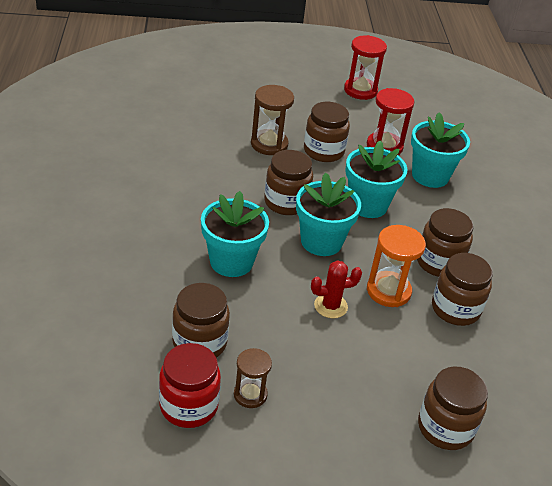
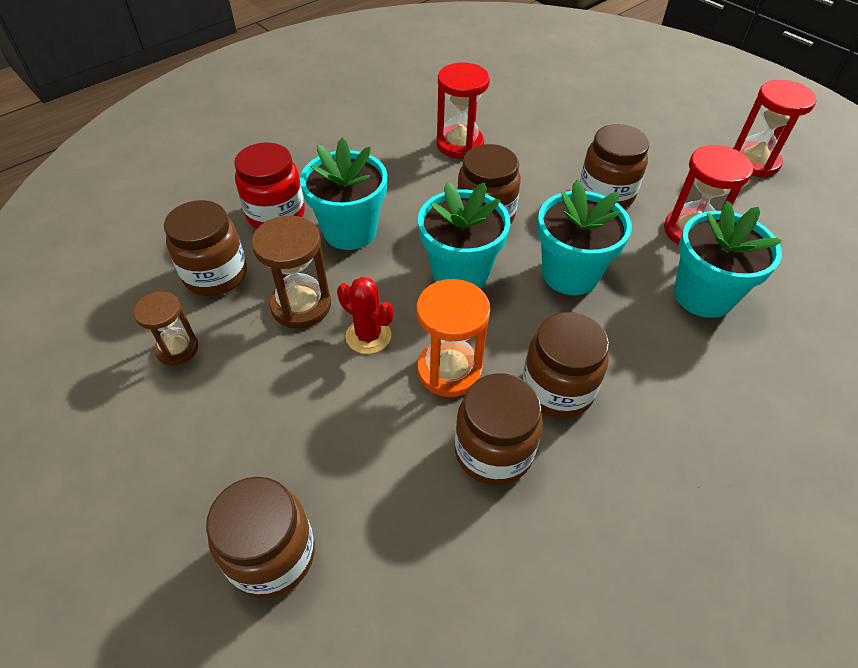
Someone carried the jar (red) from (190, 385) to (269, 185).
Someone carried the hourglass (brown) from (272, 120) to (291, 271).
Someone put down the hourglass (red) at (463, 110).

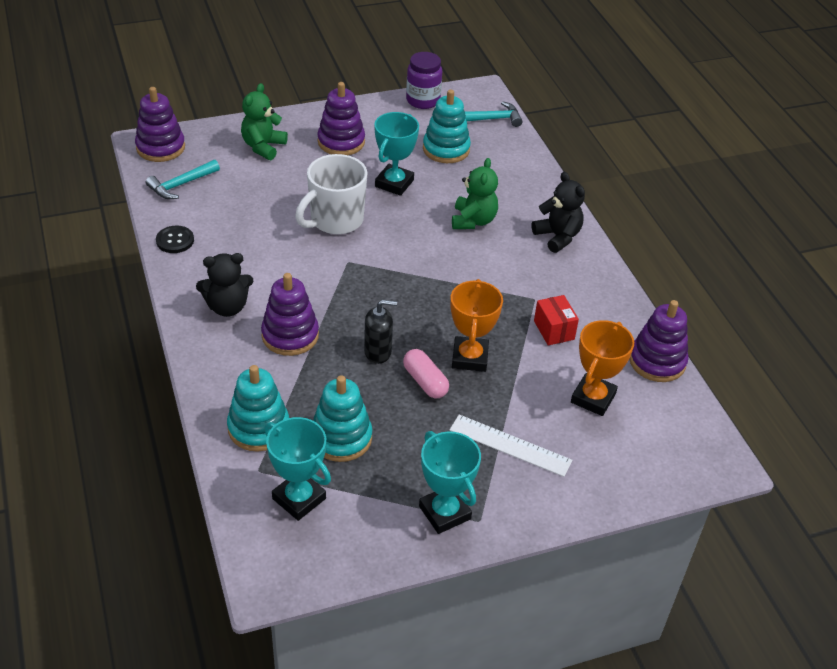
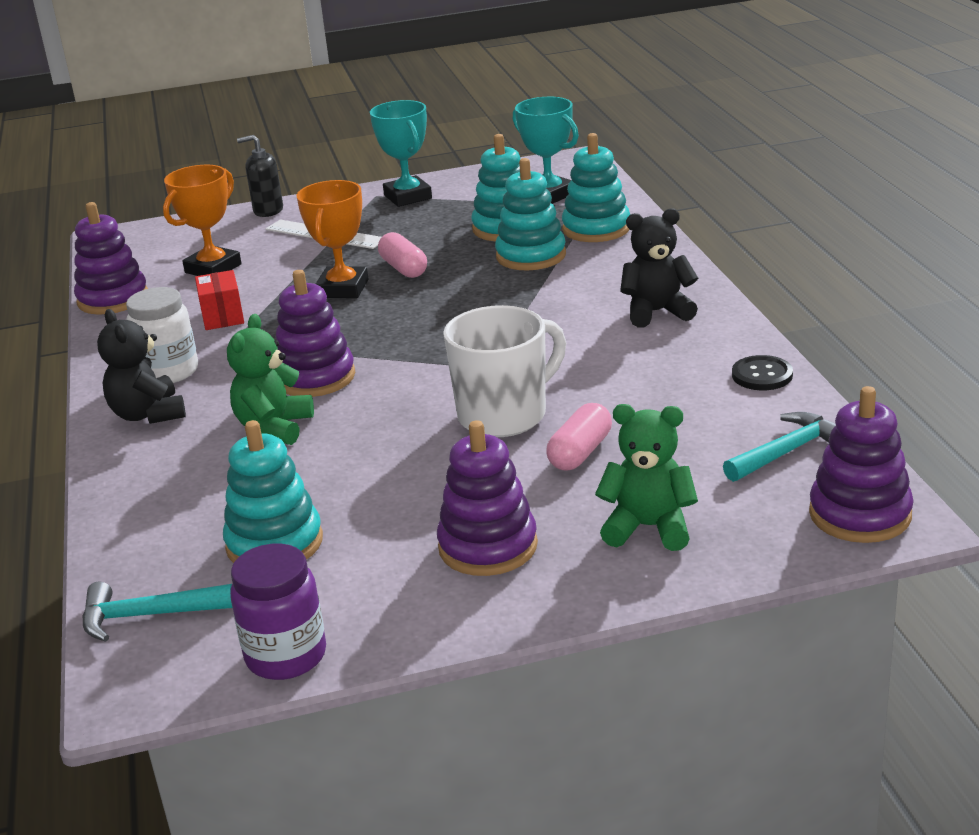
Someone rotated the teddy bear (green) at (264, 121) by 105 degrees counterclockwise.
Someone carried the stacking toy (purple) from (290, 314) to (315, 333).
Someone carried the soap dispenser (black) from (380, 332) to (260, 176).
Someone took away the trophy (turquoise) at (396, 154).
Someone put down the jar (white) at (162, 335).
Someone put down the stacking toy (turquoise) at (530, 214).
Someone put down the capsule (pink) at (579, 437).

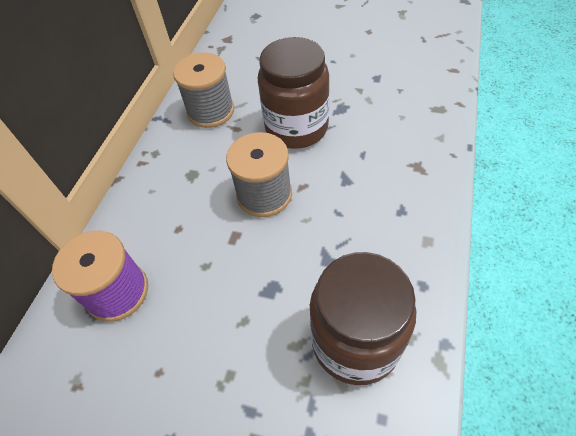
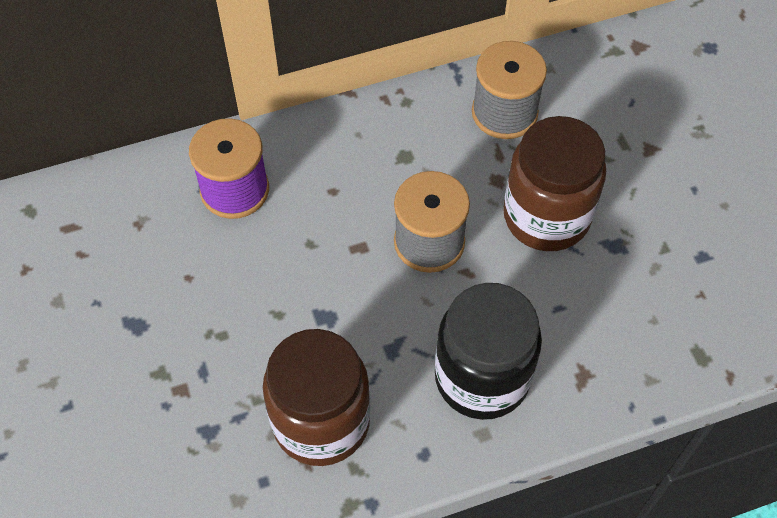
Someone put down the jar (black) at (488, 351).

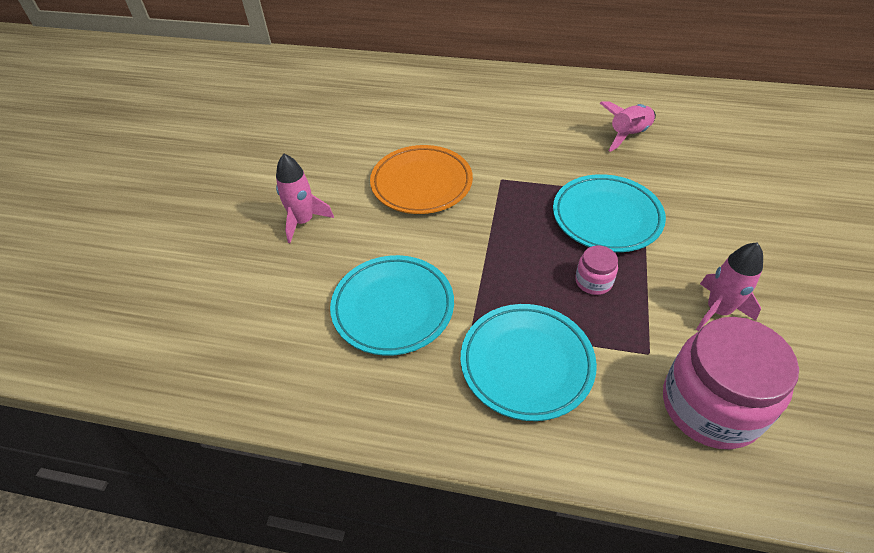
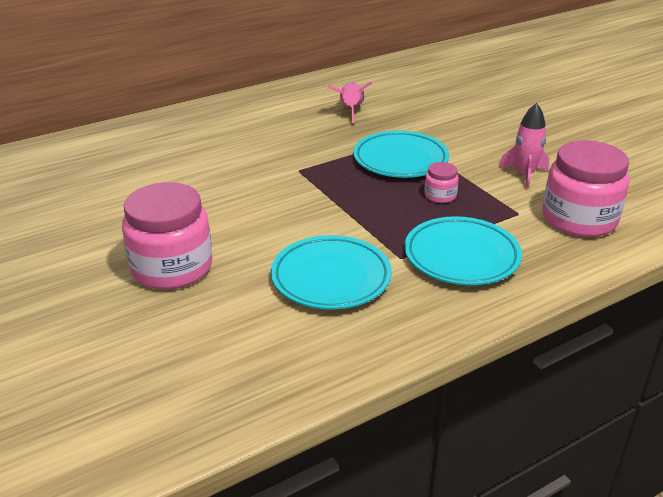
Someone swapped the rocket (pink) at (305, 198) for the jar (pink) at (167, 236).
Someone took away the plate (orange) at (421, 179).

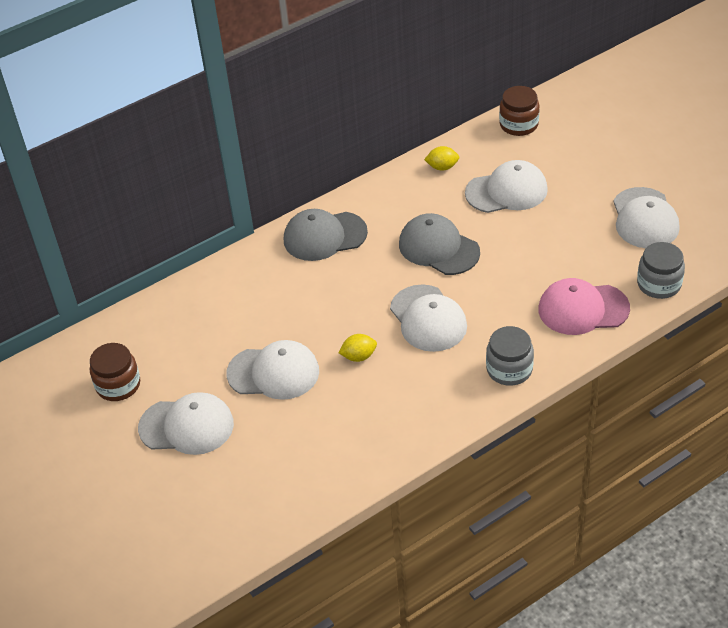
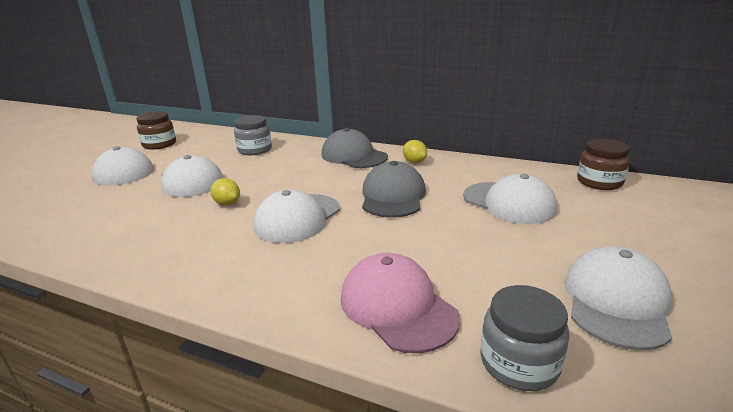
Someone carried the lemon (yellow) from (441, 158) to (415, 151).
Someone carried the jar (grey) from (510, 356) to (253, 135).
Someone rotated the cap (white) at (646, 217) by 150 degrees clockwise.

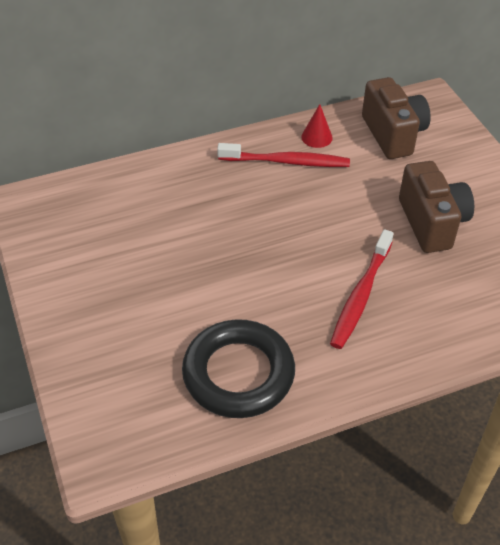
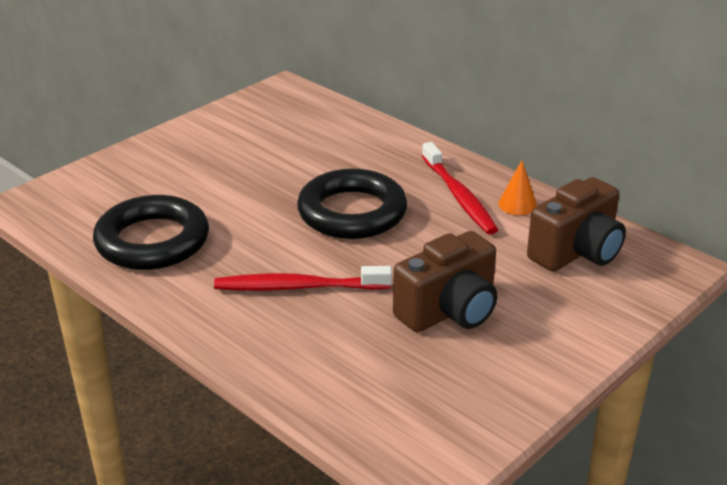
Someone repainted the cone (red) at (317, 126), which became the cone (orange) at (517, 188).
Someone put down the ring (black) at (352, 204).

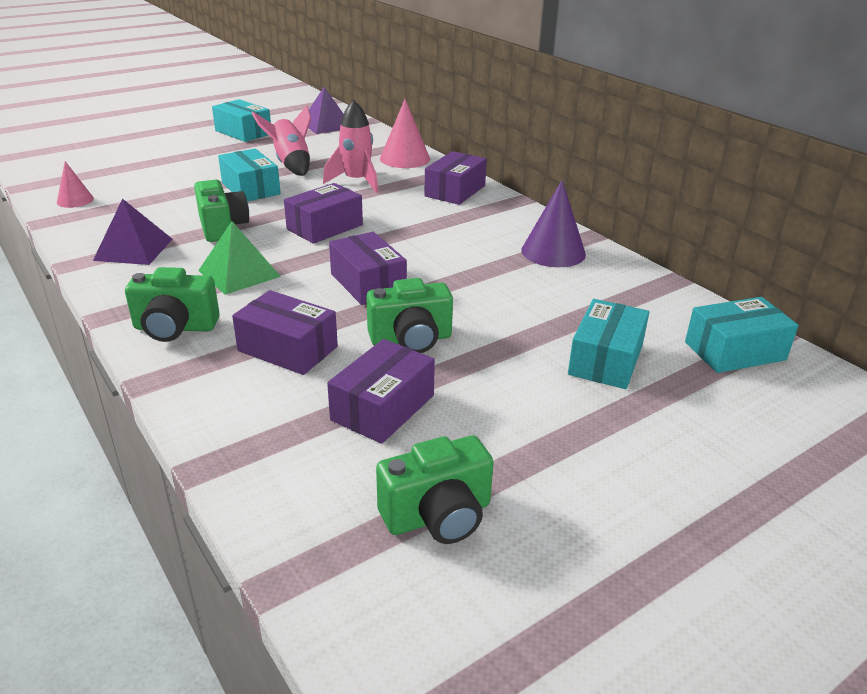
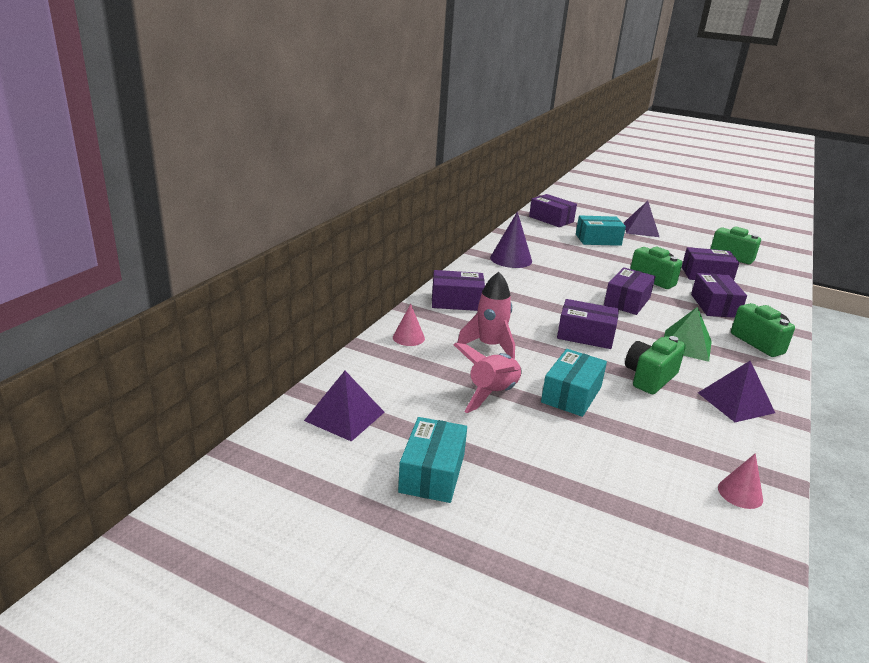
Someone scaled the cone (pink) at (405, 133) by 0.60.
Someone repainted the box (turquoise) at (742, 335), which became the box (purple) at (553, 210).
Someone put down the pyramid (purple) at (641, 219).

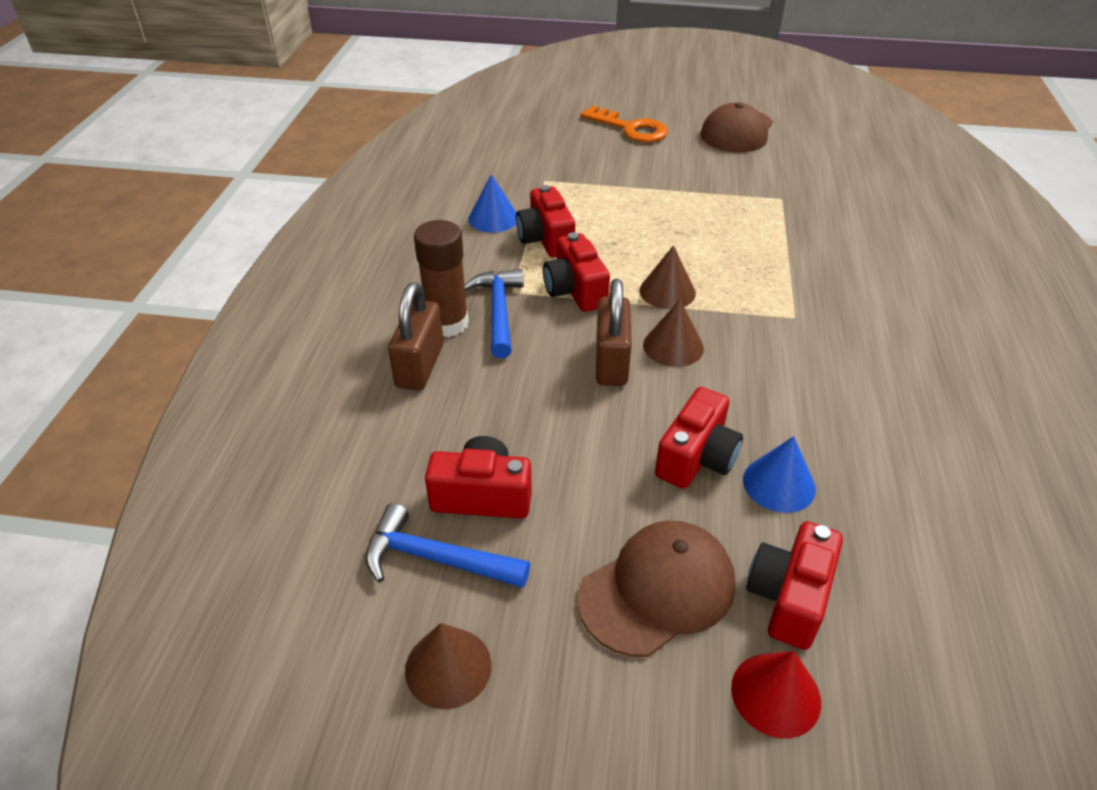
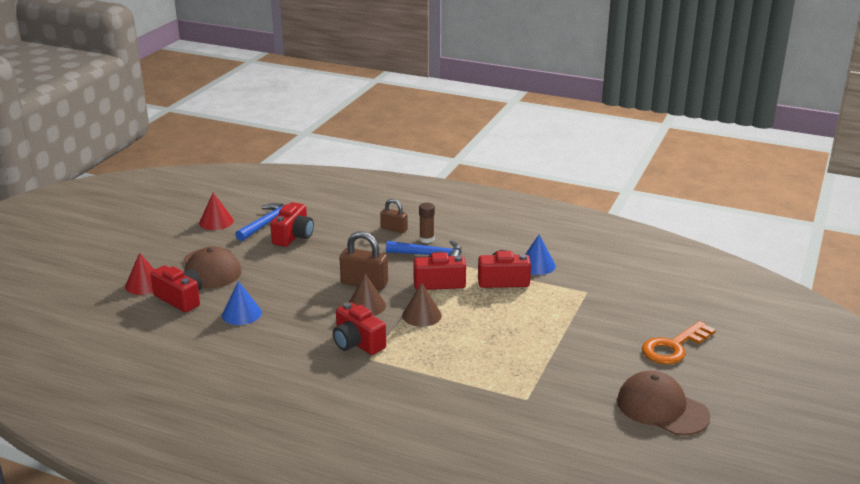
Someone scaled the padlock (brown) at (416, 336) by 0.63.
Someone repainted the cone (brown) at (448, 666), which became the cone (red) at (216, 211).
Someone scaled the glue stick (brown) at (441, 278) by 0.59.
Someone carried the camera (red) from (699, 438) to (359, 328).

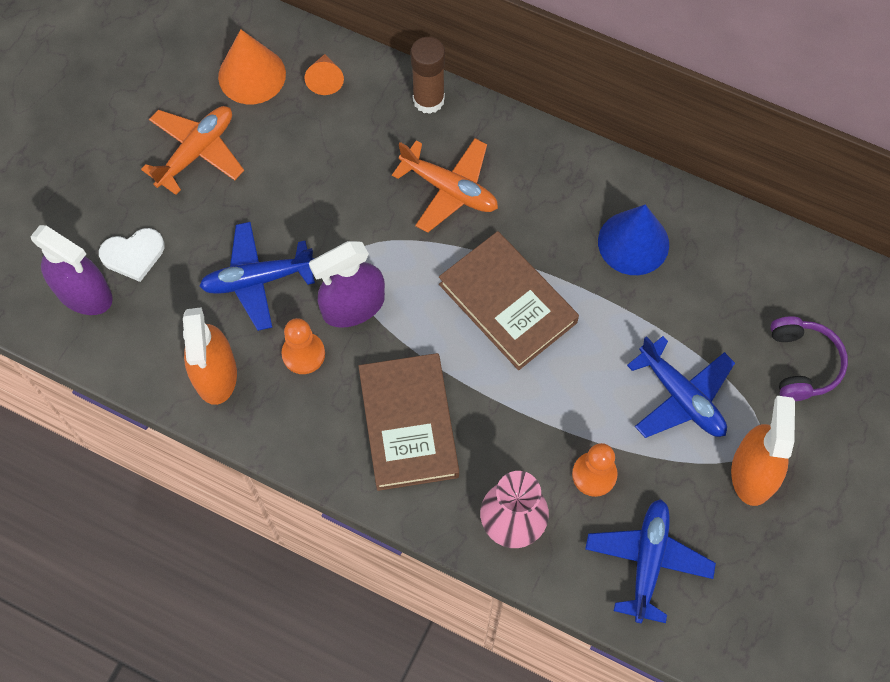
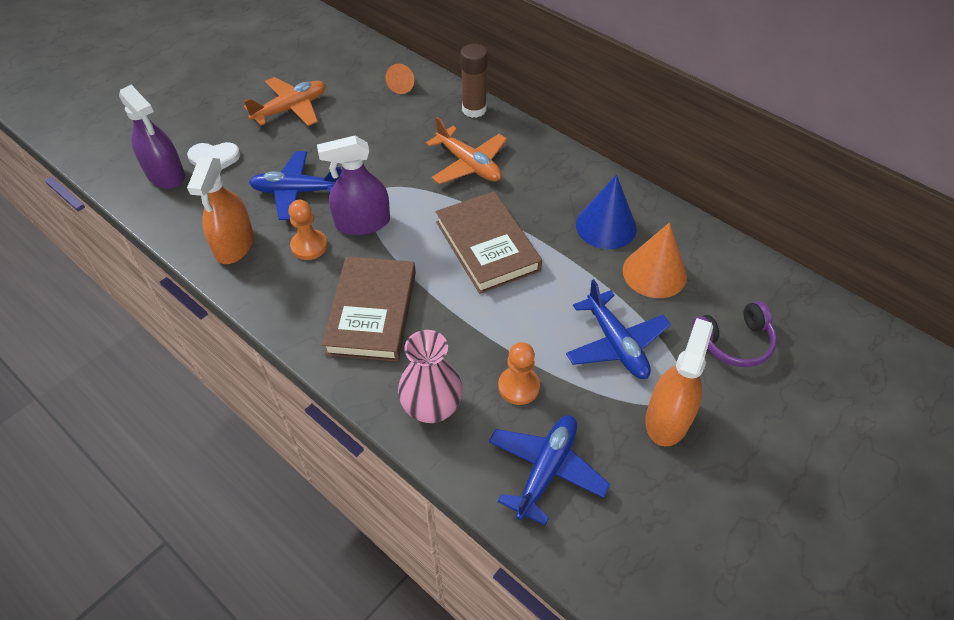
Someone carried the cone (orange) from (252, 66) to (655, 260).
Someone rotated the headphones (purple) at (809, 358) by 60 degrees clockwise.

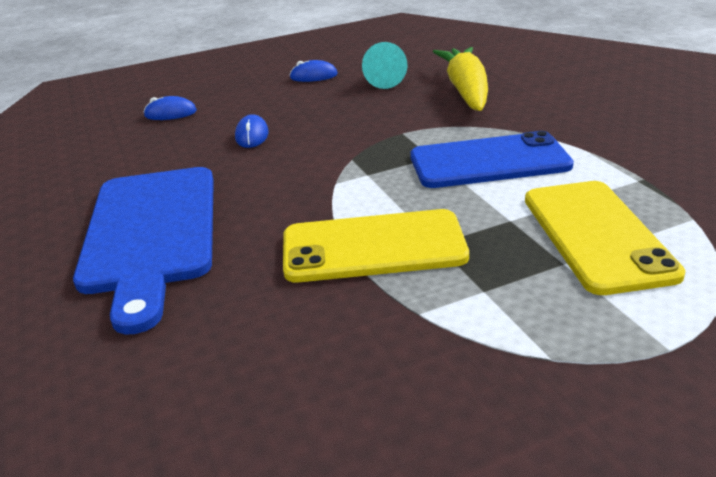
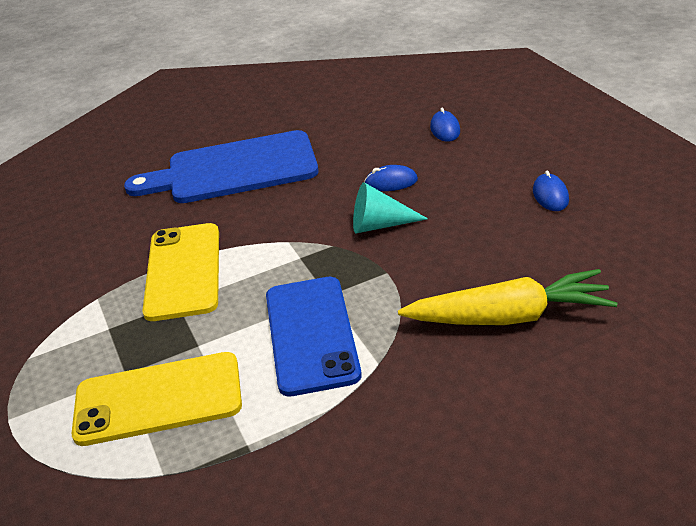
Someone carried the cone (turquoise) from (385, 65) to (390, 208).

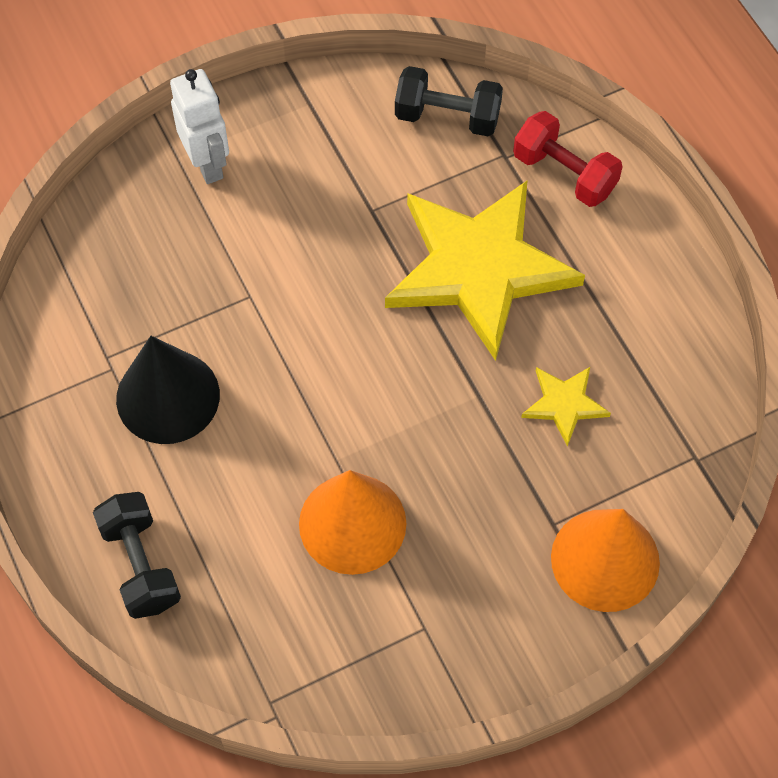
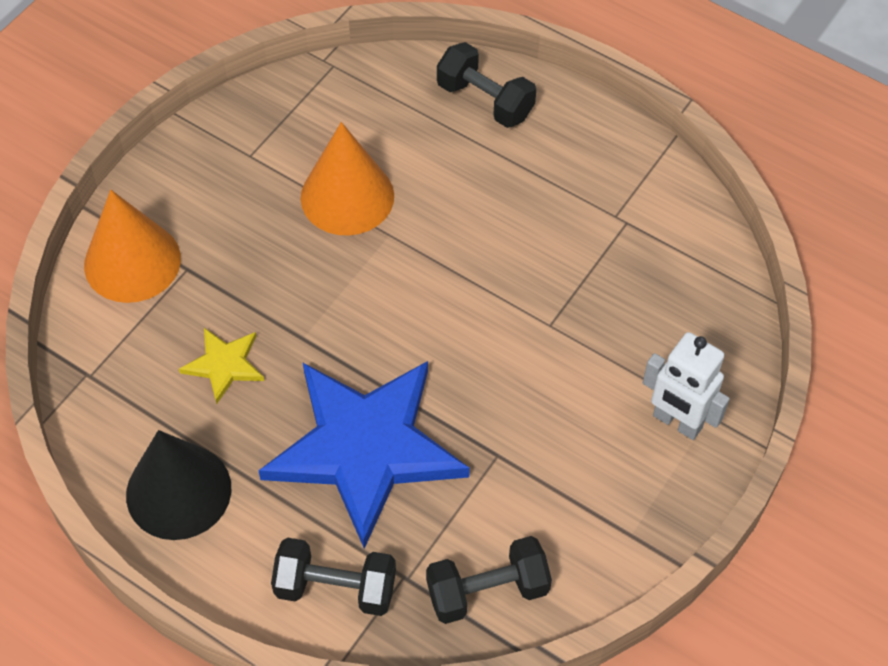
Someone carried the cone (black) from (168, 390) to (178, 485).
Someone repainted the star (yellow) at (485, 270), which became the star (blue) at (364, 455).
Someone repainted the dumbbell (red) at (568, 159), which became the dumbbell (black) at (333, 577).

